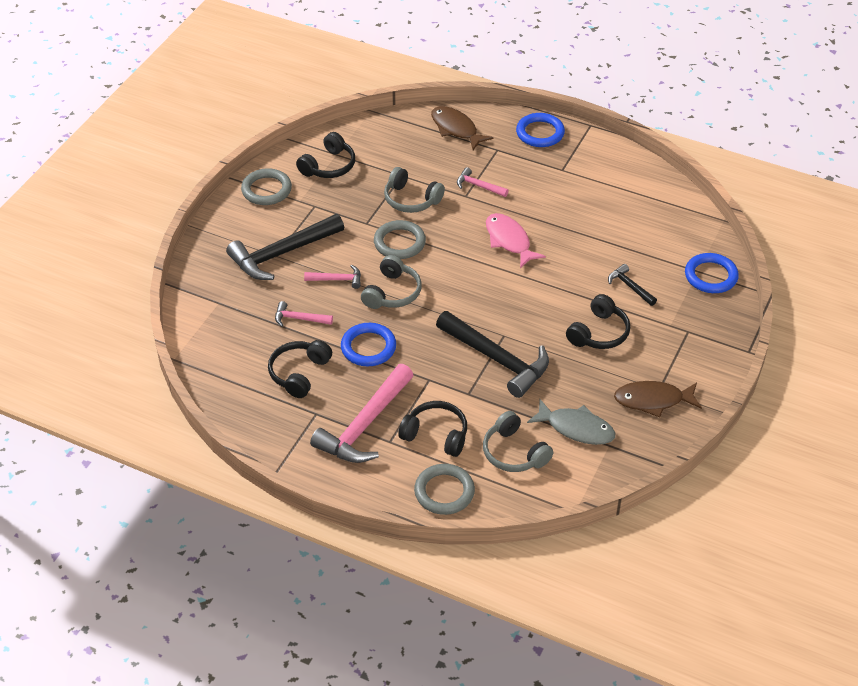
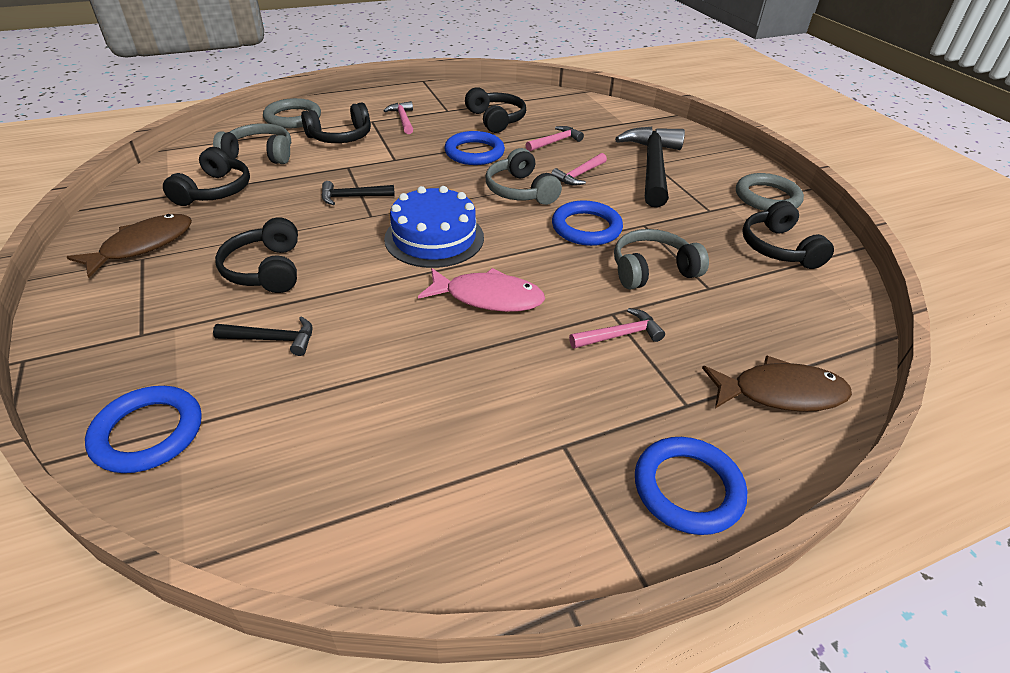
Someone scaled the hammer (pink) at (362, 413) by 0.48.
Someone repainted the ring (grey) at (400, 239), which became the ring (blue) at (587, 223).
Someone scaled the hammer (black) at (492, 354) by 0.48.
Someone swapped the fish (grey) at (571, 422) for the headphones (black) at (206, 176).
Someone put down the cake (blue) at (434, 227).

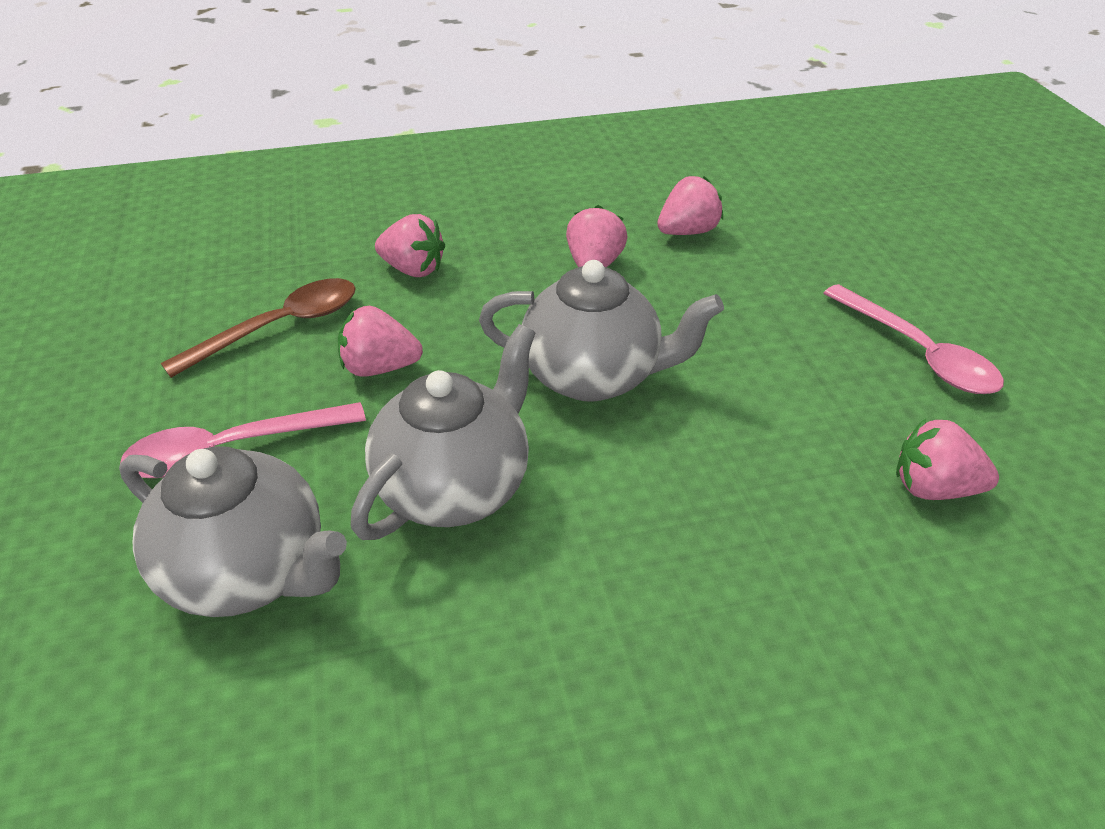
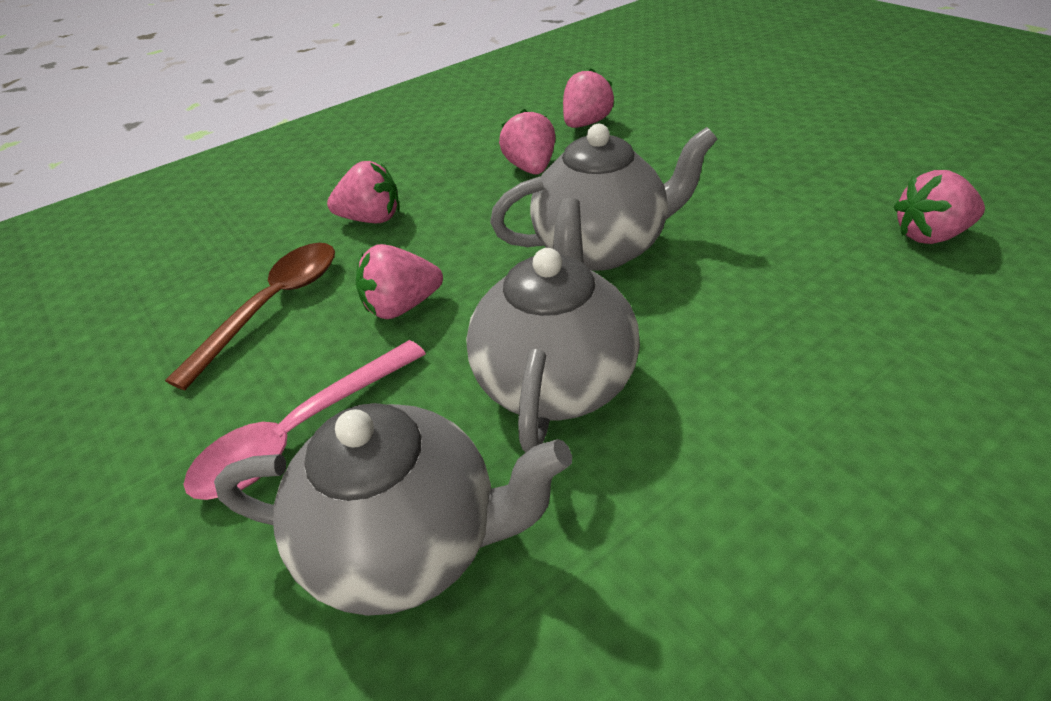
Someone took away the spoon (pink) at (913, 339).

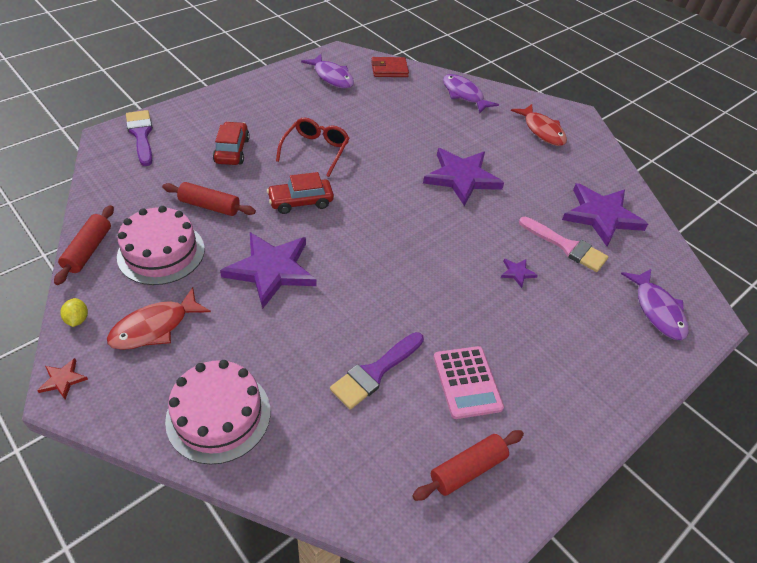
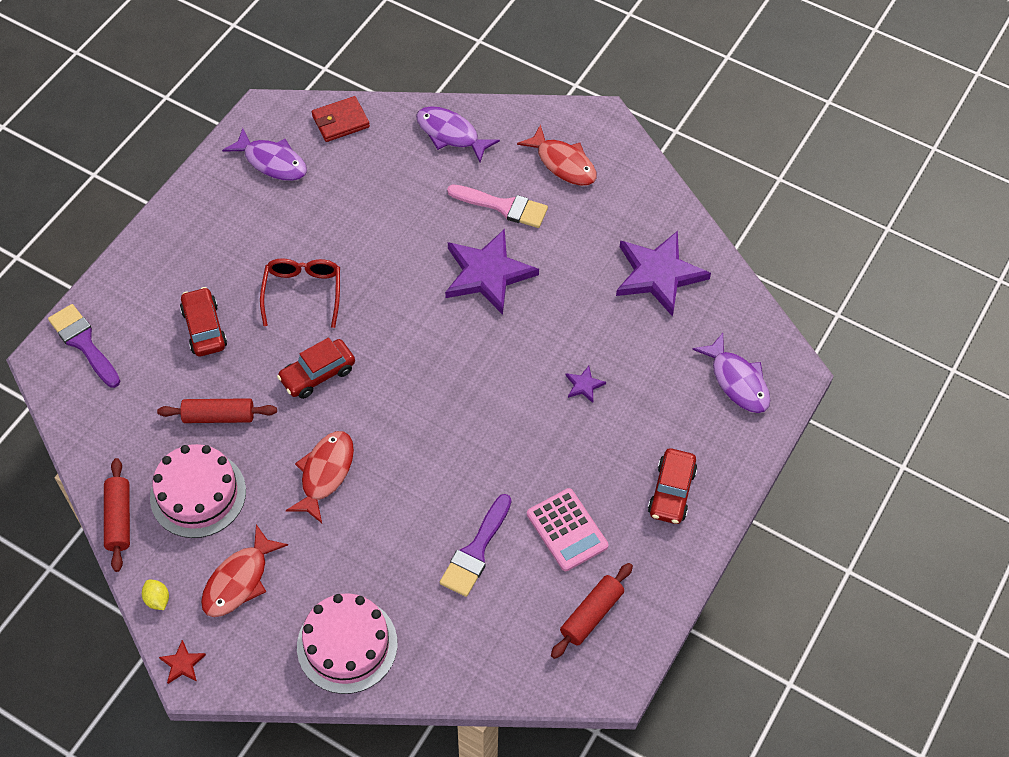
Someone swapped the star (purple) at (268, 270) for the fish (red) at (320, 477).
Someone carried the brush (pink) from (563, 244) to (497, 206).
Someone put down the car (red) at (673, 486).

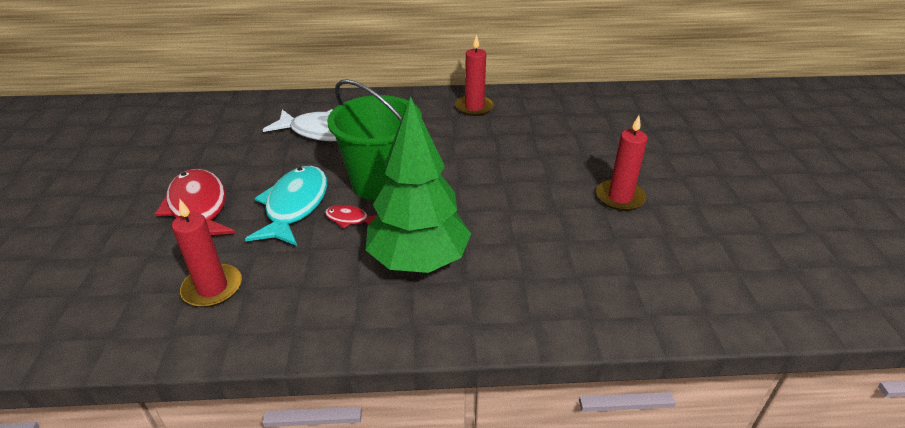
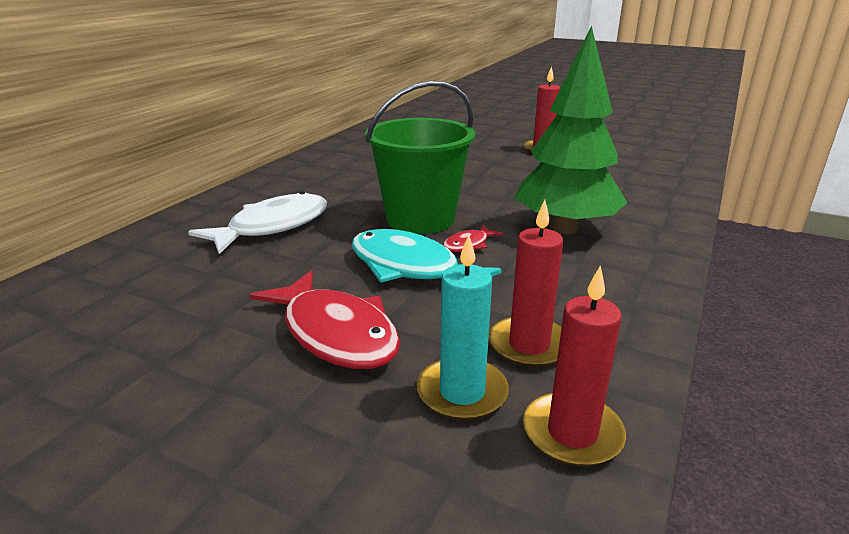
Someone rotated the fish (red) at (195, 202) by 135 degrees counterclockwise.
Someone carried the candle (red) from (474, 75) to (574, 366).
Someone put down the candle (turquoise) at (463, 328).

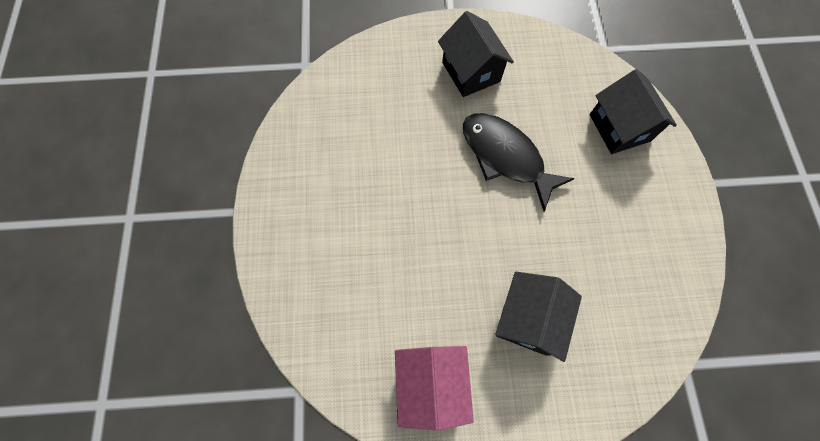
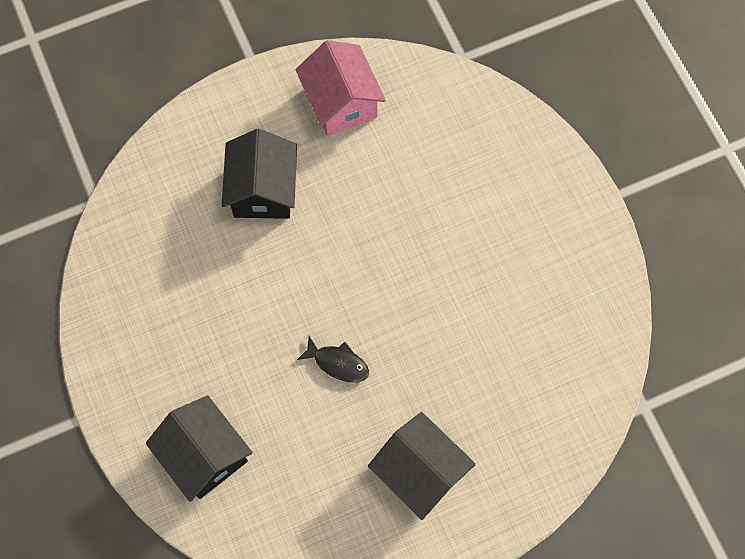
Someone scaled the fish (black) at (519, 162) by 0.47.

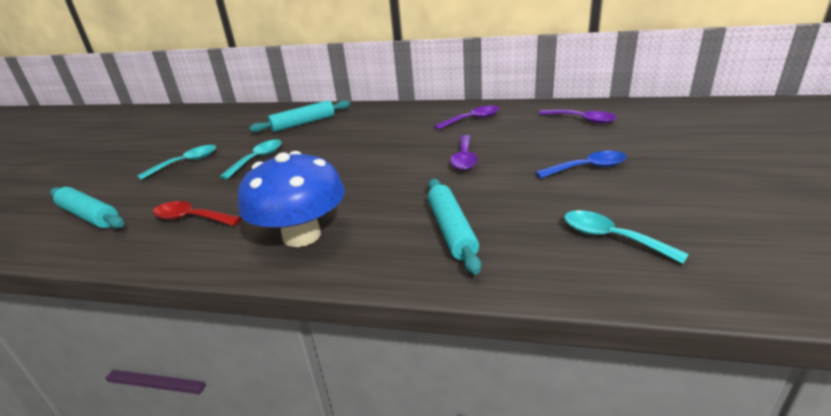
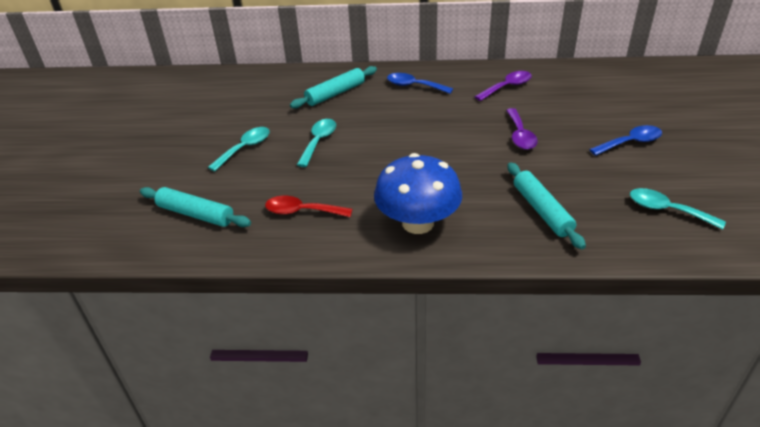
Someone took away the spoon (purple) at (578, 117).
Someone put down the spoon (blue) at (420, 83).

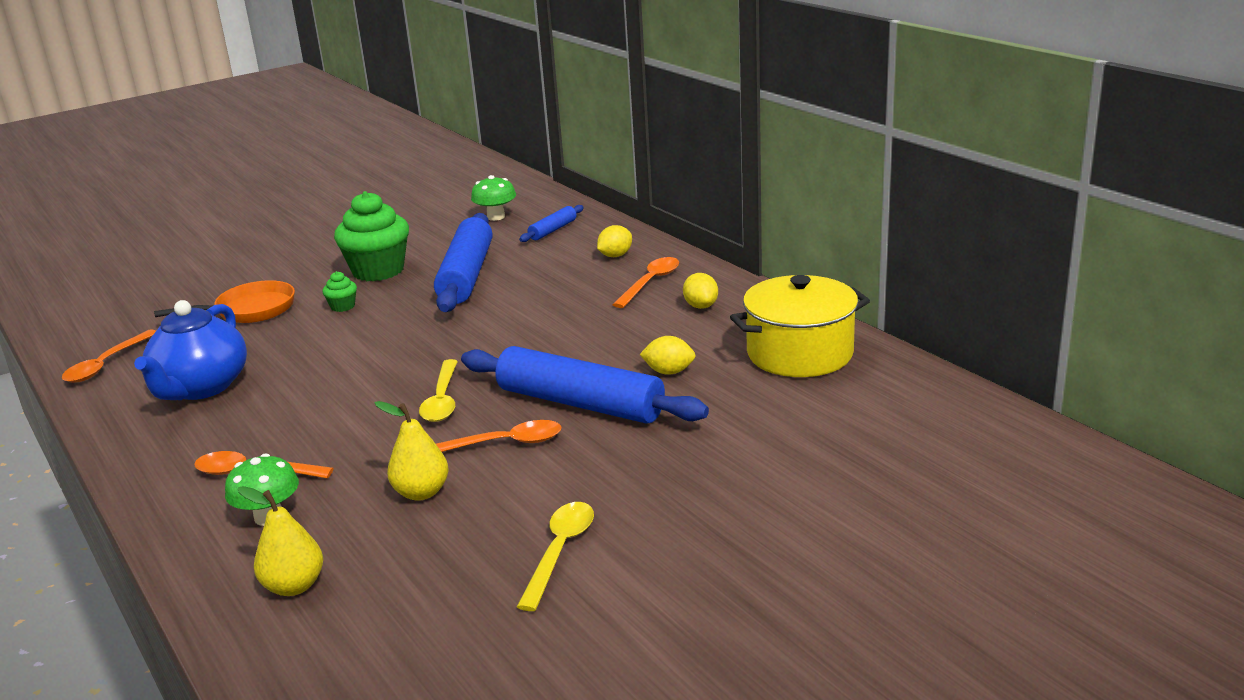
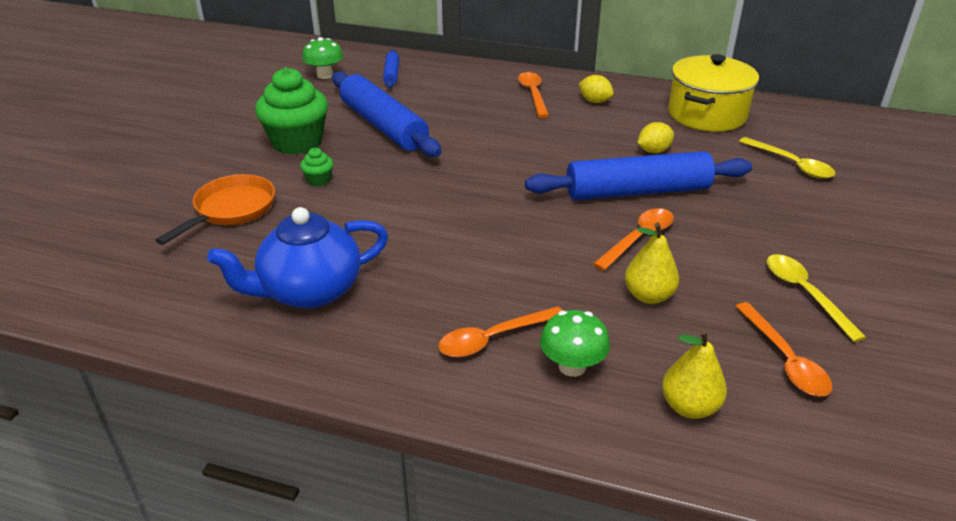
Someone carried the spoon (orange) from (109, 355) to (783, 349).
Someone rotated the teapot (blue) at (190, 350) by 90 degrees clockwise.
Someone carried the spoon (yellow) from (438, 390) to (787, 158).
Someone took away the lemon (yellow) at (614, 241).

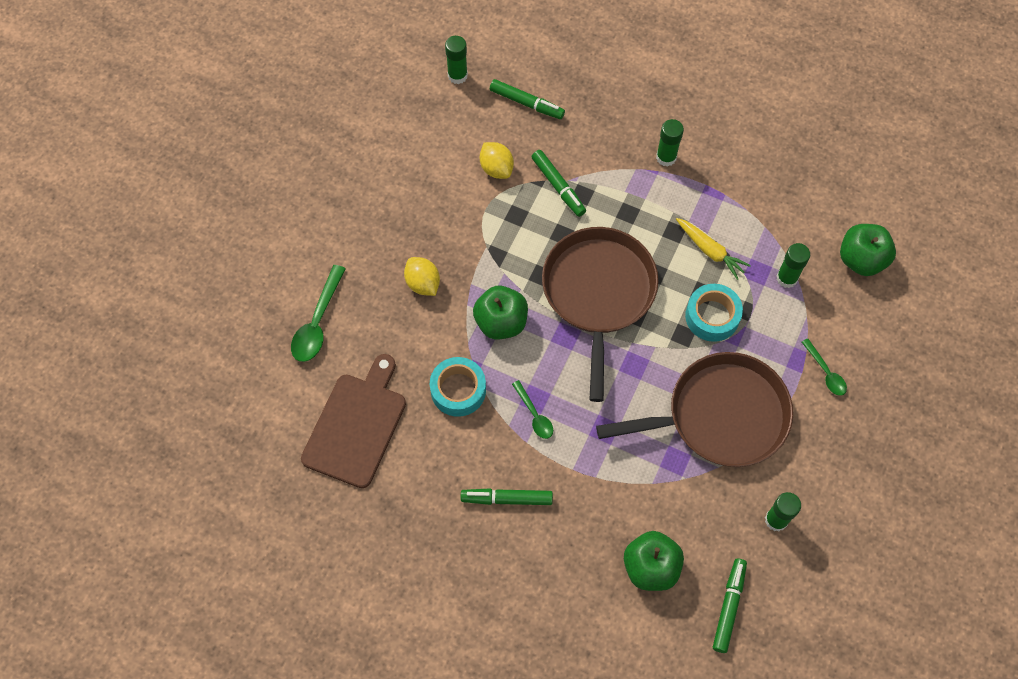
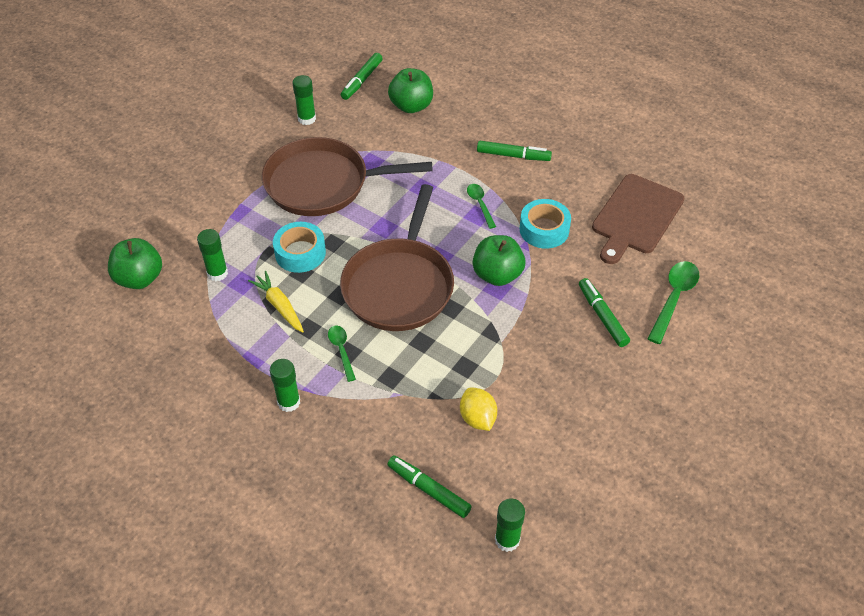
Someone took away the lemon (yellow) at (422, 276).
Someone carried the marker (green) from (558, 183) to (604, 312).
Someone carried the spoon (green) from (824, 367) to (342, 354).

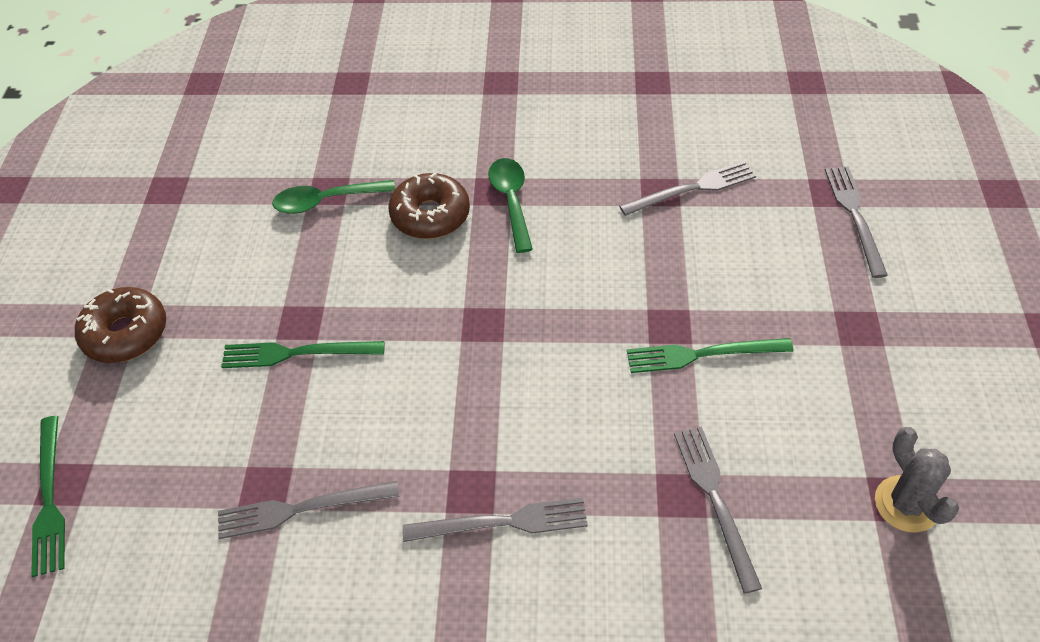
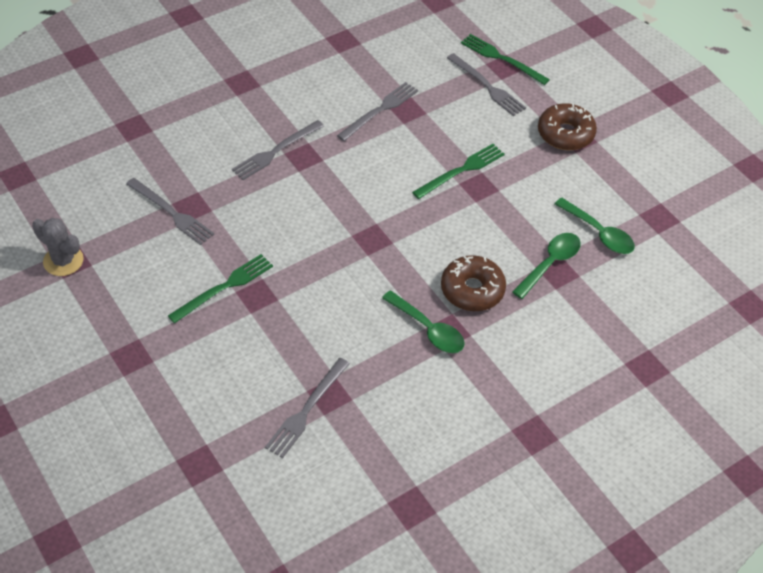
Someone carried the fork (grey) from (856, 222) to (486, 84).
Someone put down the spoon (green) at (595, 226).

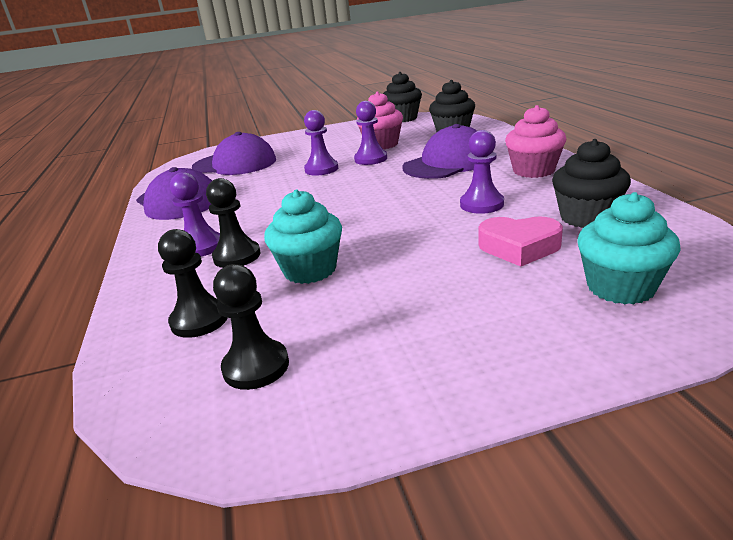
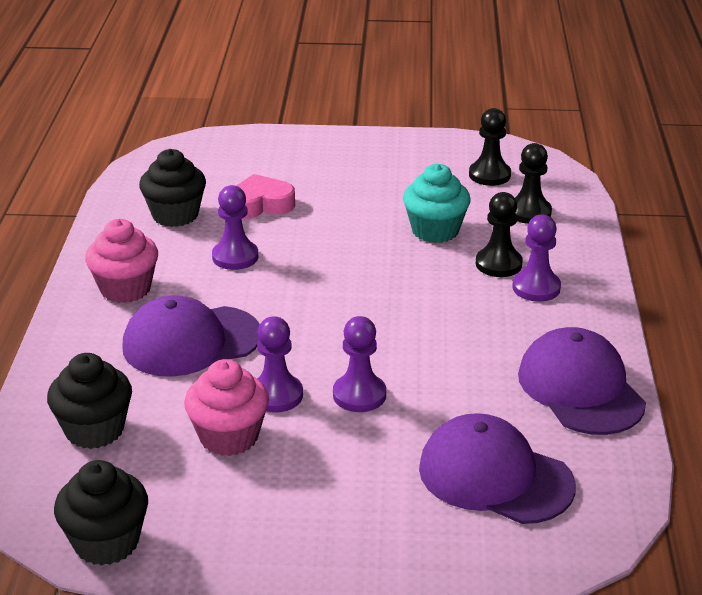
Someone rotated the heart (pink) at (520, 241) by 45 degrees counterclockwise.
Someone took away the cupcake (turquoise) at (629, 248).

